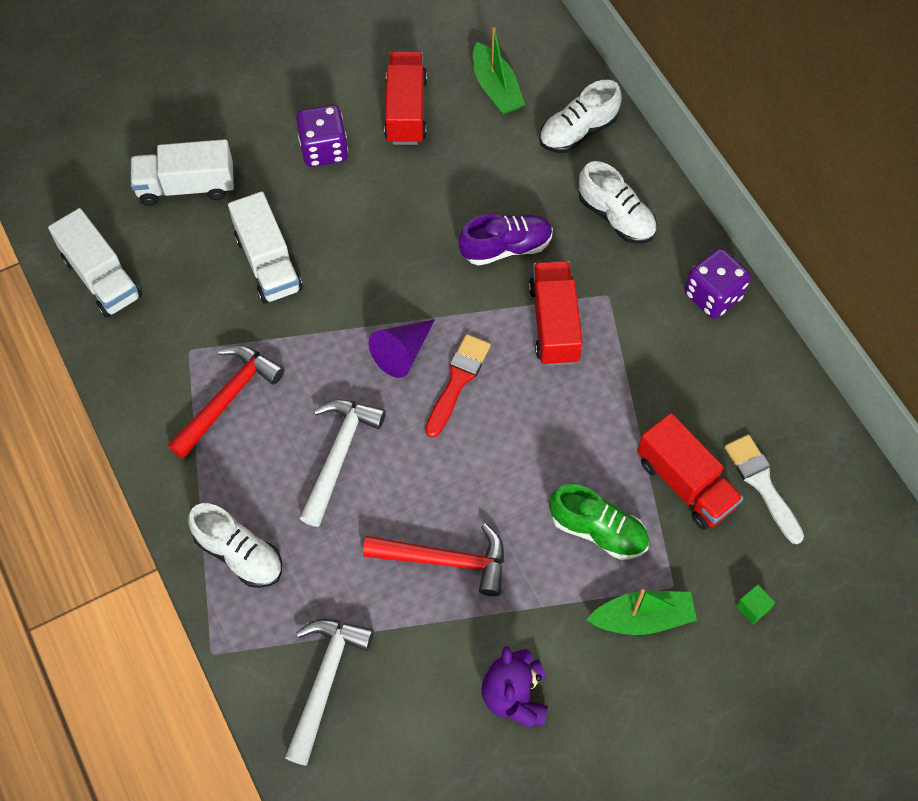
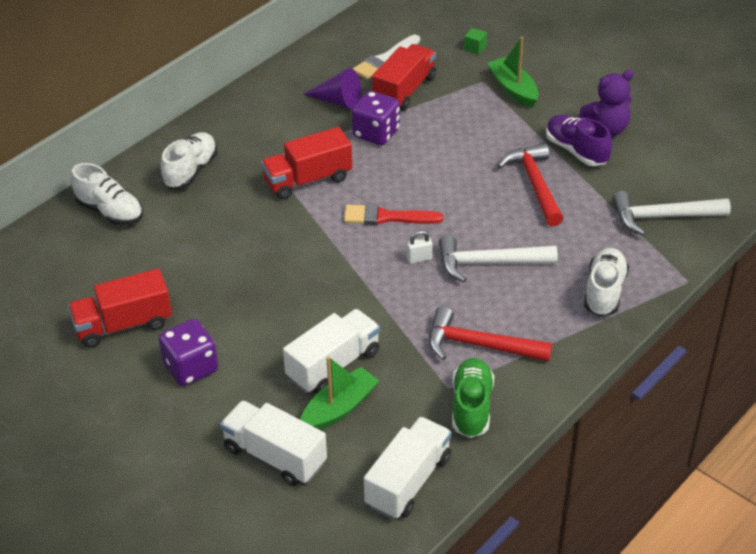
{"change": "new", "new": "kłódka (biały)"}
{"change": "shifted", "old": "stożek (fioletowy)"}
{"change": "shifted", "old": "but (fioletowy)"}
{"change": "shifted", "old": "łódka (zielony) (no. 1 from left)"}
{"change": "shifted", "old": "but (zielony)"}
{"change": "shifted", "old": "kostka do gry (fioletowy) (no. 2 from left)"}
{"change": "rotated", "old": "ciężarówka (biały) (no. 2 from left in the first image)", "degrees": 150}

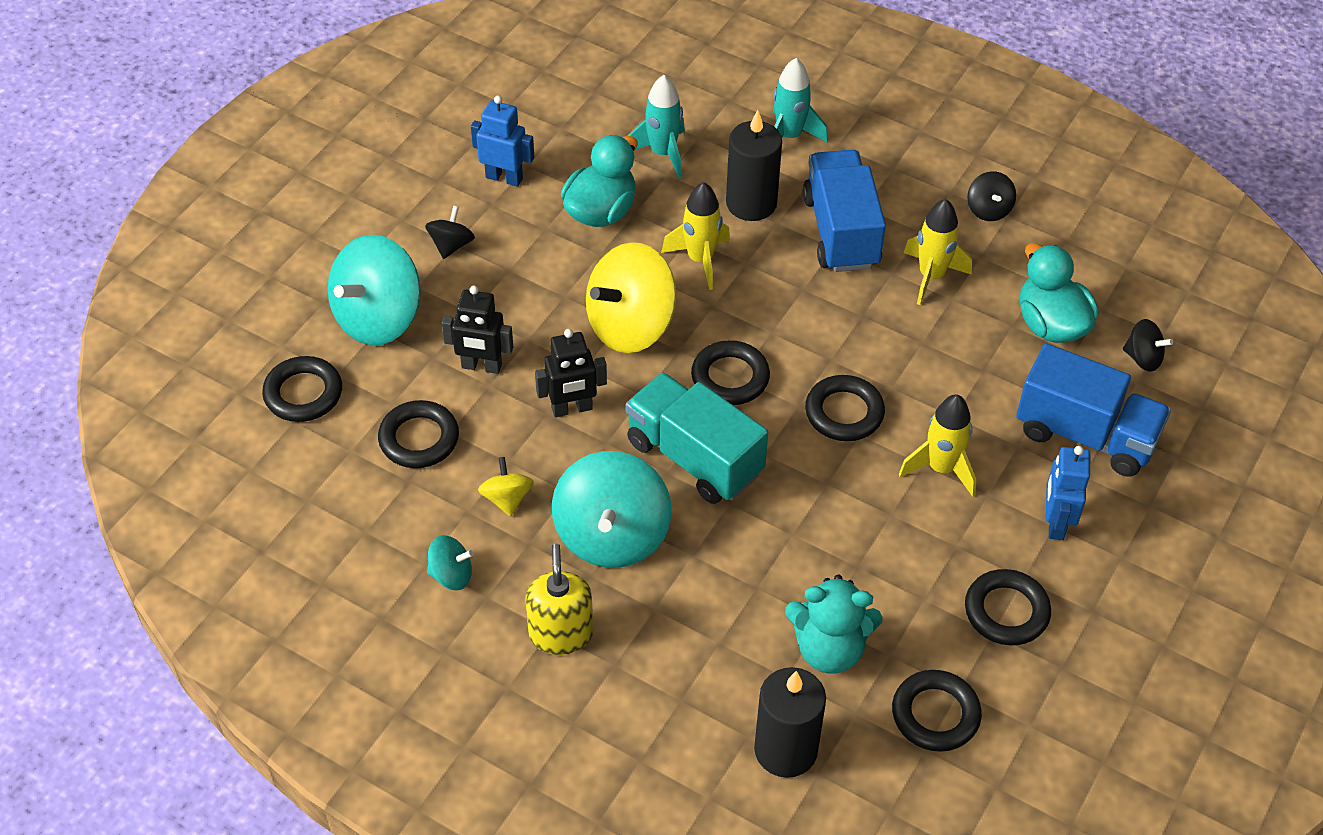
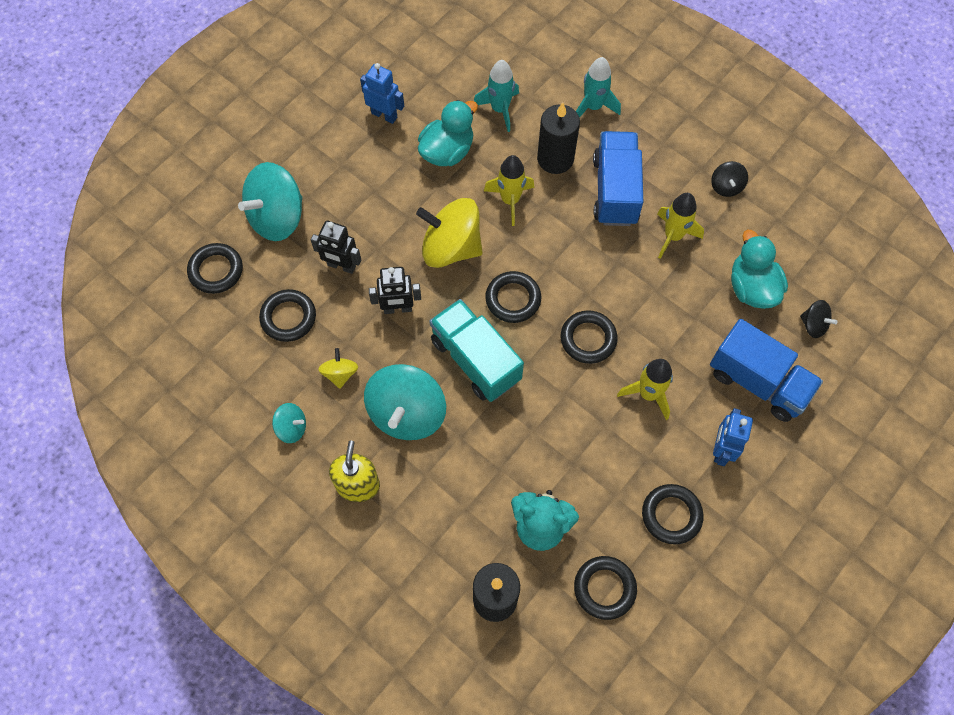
{"change": "gone", "old": "bączek (czarny) (no. 1 from left)"}
{"change": "rotated", "old": "bączek (żółty) (no. 2 from left)", "degrees": 45}

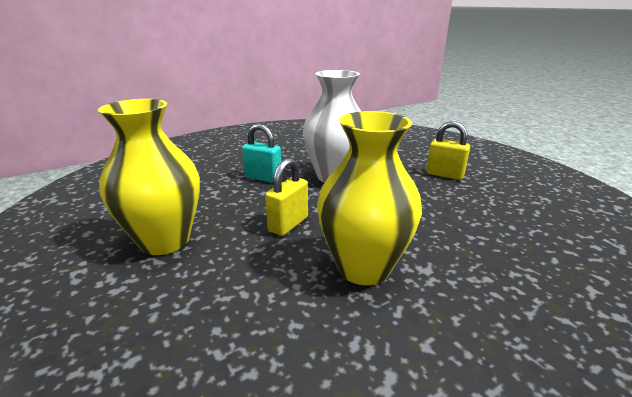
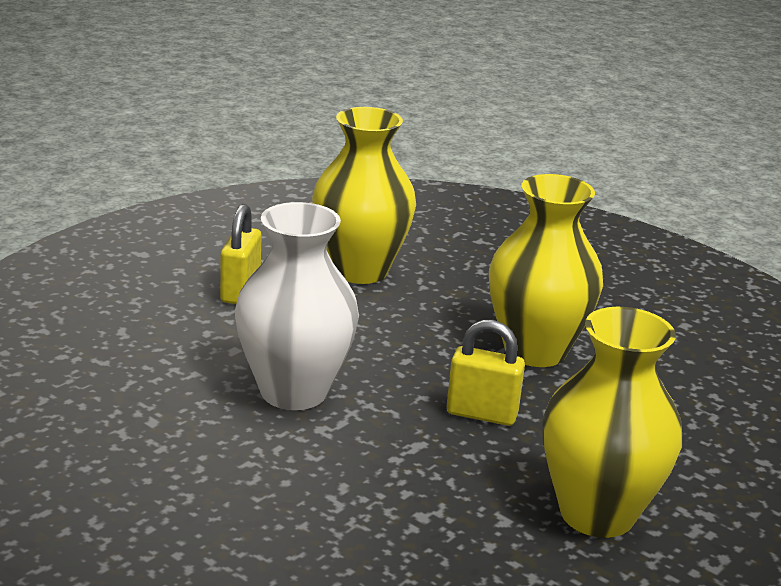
{"change": "gone", "old": "kłódka (turkusowy)"}
{"change": "new", "new": "wazon (żółty) (no. 1 from left)"}

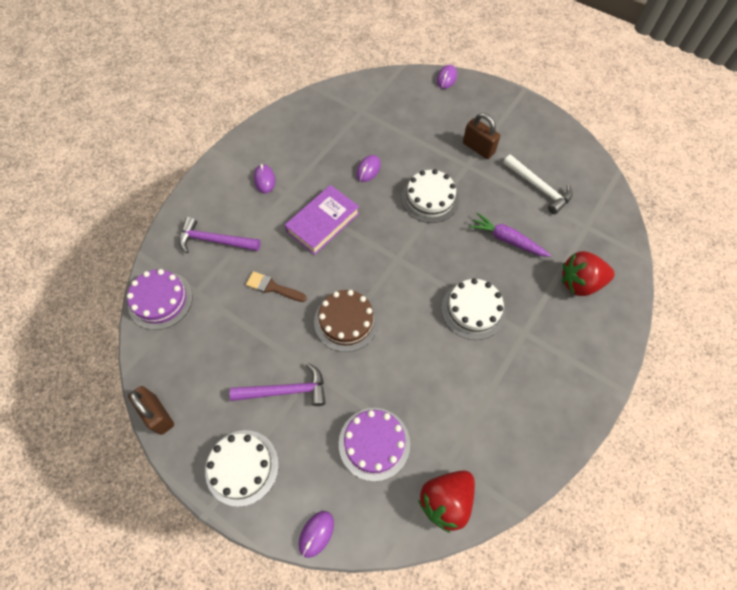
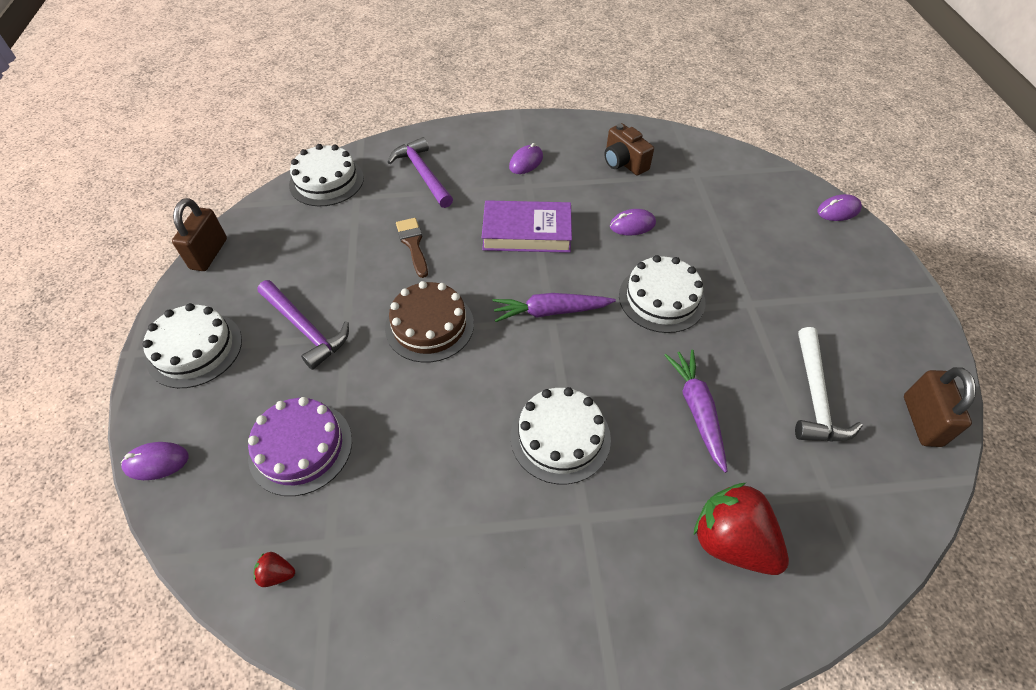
{"change": "new", "new": "marchewka (fioletowy) (no. 1 from left)"}
{"change": "new", "new": "aparat fotograficzny (brązowy)"}
{"change": "shifted", "old": "kłódka (brązowy) (no. 2 from left)"}
{"change": "repainted", "old": "tort (fioletowy) (no. 1 from left)", "new": "tort (biały) (no. 2 from left)"}
{"change": "scaled", "old": "truskawka (czerwony) (no. 1 from left)", "factor": 0.41}

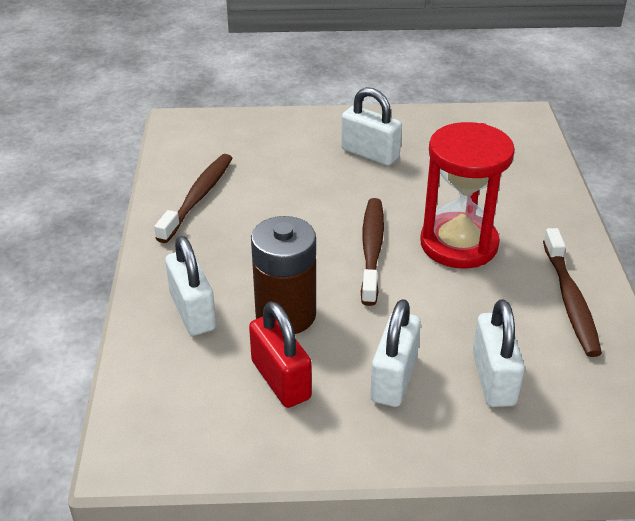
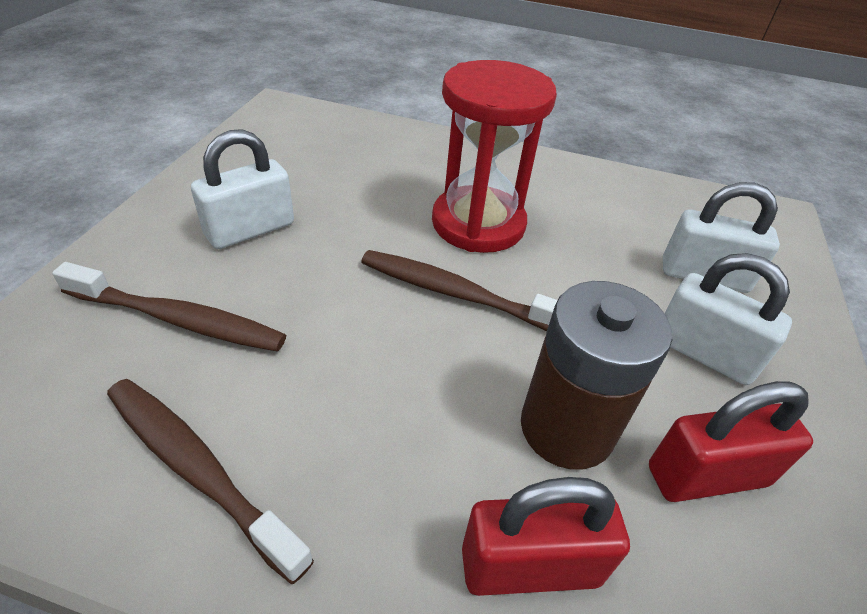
{"change": "shifted", "old": "szczoteczka do zębów (brązowy) (no. 3 from left in the first image)", "new": "szczoteczka do zębów (brązowy) (no. 1 from left)"}
{"change": "repainted", "old": "kłódka (biały) (no. 1 from left)", "new": "kłódka (czerwony) (no. 1 from left)"}

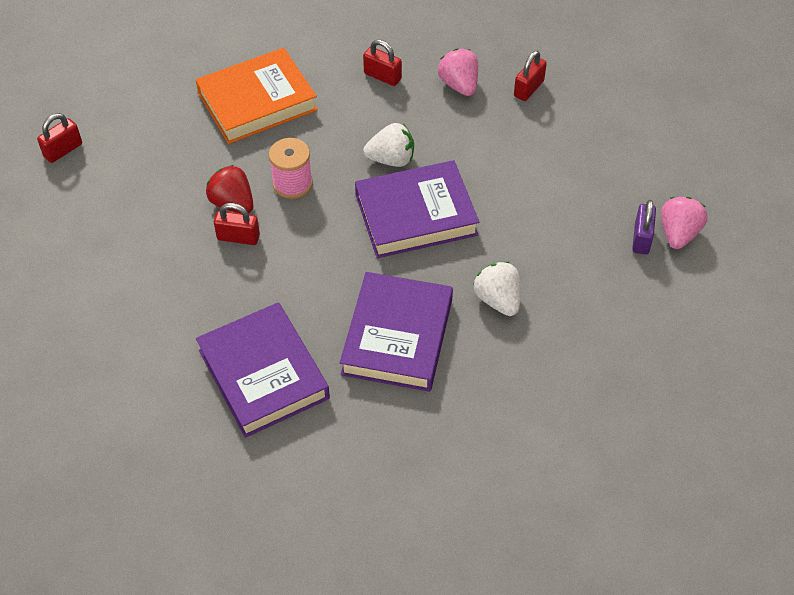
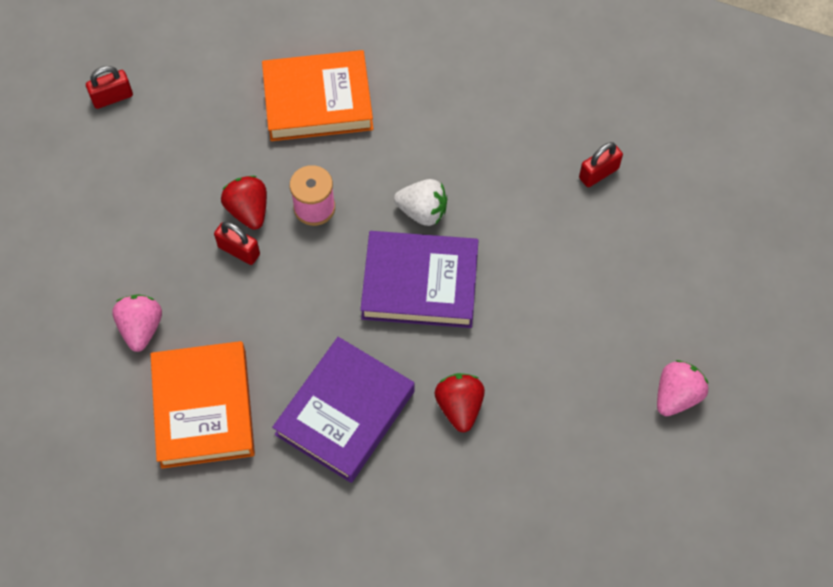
{"change": "gone", "old": "kłódka (czerwony) (no. 3 from left)"}
{"change": "gone", "old": "kłódka (fioletowy)"}
{"change": "shifted", "old": "truskawka (różowy) (no. 1 from left)"}
{"change": "repainted", "old": "książka (fioletowy) (no. 1 from left)", "new": "książka (pomarańczowy) (no. 1 from left)"}
{"change": "repainted", "old": "truskawka (biały) (no. 2 from left)", "new": "truskawka (czerwony) (no. 2 from left)"}

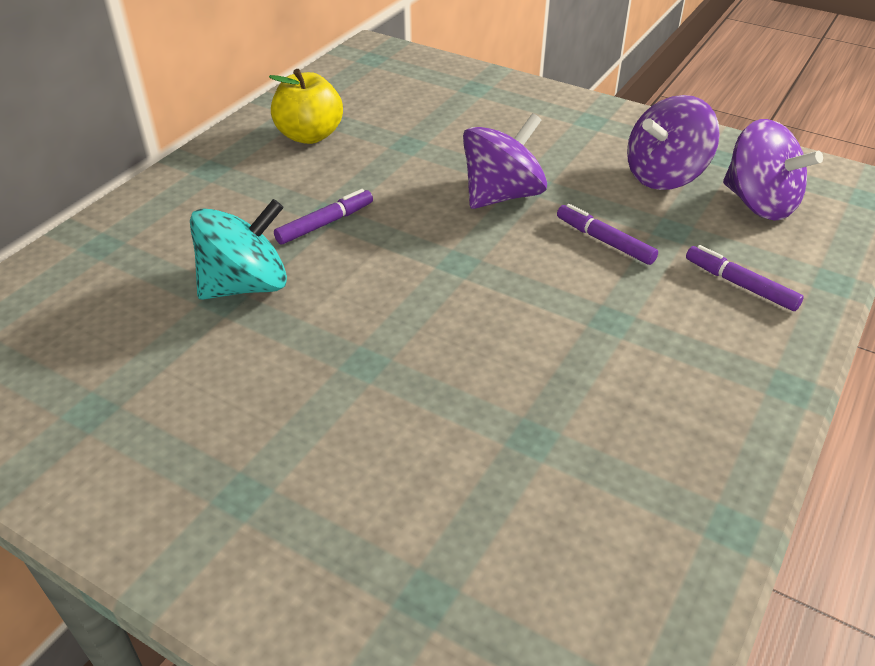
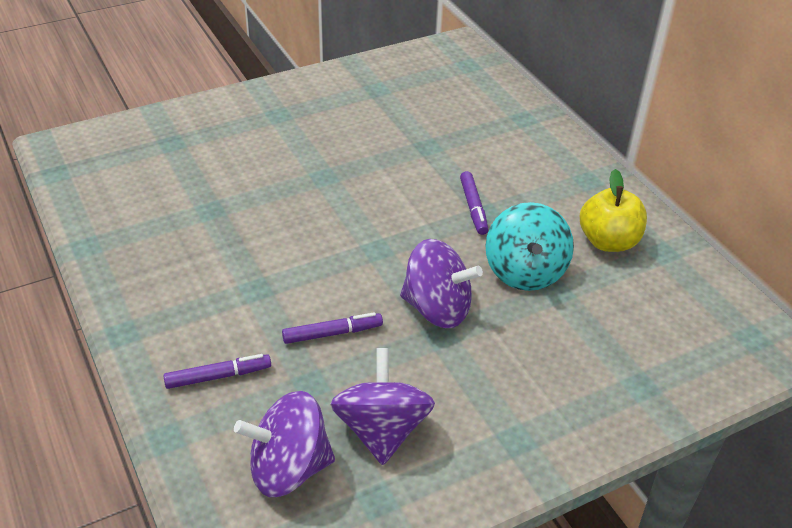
{"change": "shifted", "old": "bączek (turkusowy)"}
{"change": "rotated", "old": "bączek (fioletowy) (no. 1 from left in the first image)", "degrees": -60}

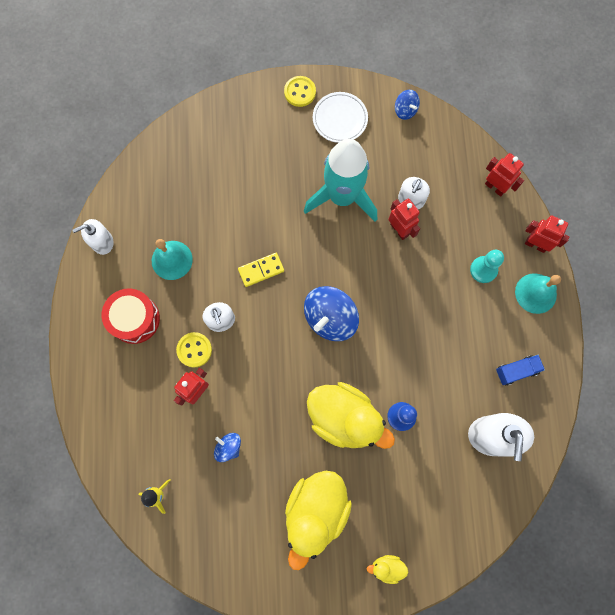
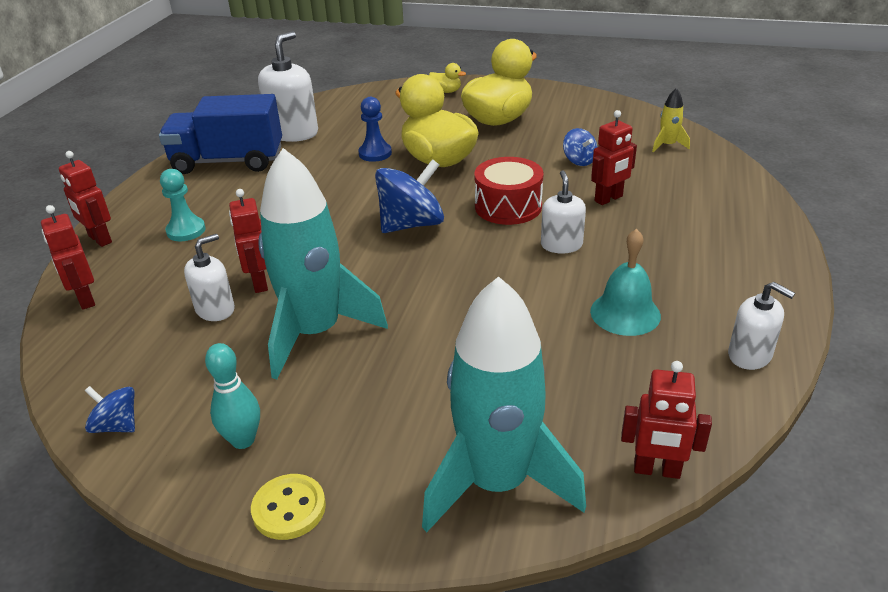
{"change": "gone", "old": "guzik (żółty) (no. 1 from left)"}
{"change": "gone", "old": "kostka domina (żółty)"}
{"change": "gone", "old": "dzwonek (turkusowy) (no. 2 from left)"}
{"change": "new", "new": "rakieta (turkusowy) (no. 2 from left)"}
{"change": "new", "new": "robot (czerwony) (no. 5 from left)"}
{"change": "shifted", "old": "bęben (czerwony)"}
{"change": "swapped", "old": "talerz (biały)", "new": "kręgiel (turkusowy)"}
{"change": "rotated", "old": "dozownik mydła (biały) (no. 1 from left in the first image)", "degrees": 45}
{"change": "rotated", "old": "bączek (niebieski) (no. 3 from left in the first image)", "degrees": -45}
{"change": "scaled", "old": "ciężarówka (niebieski)", "factor": 2.17}

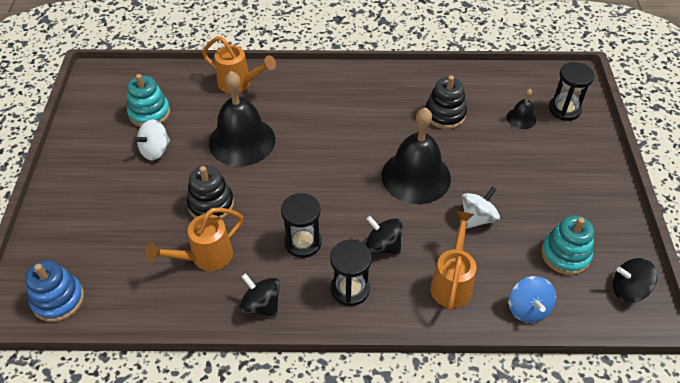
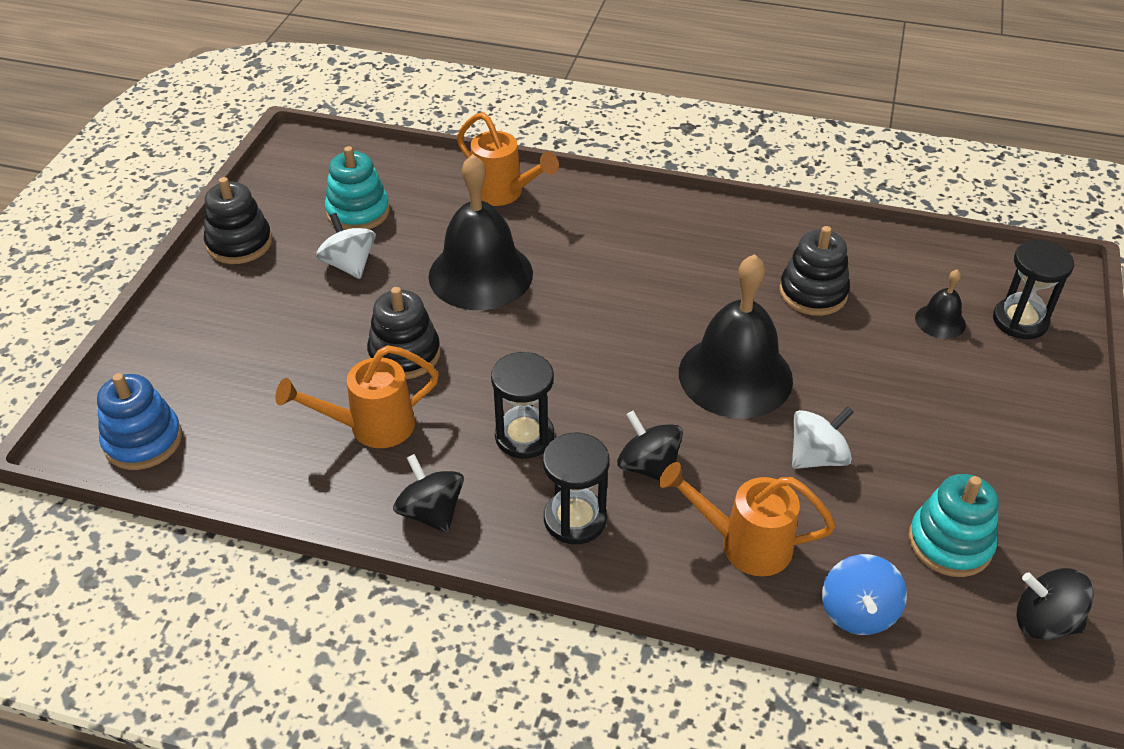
{"change": "new", "new": "zabawka nakładanka (czarny) (no. 1 from left)"}
{"change": "rotated", "old": "bączek (biały) (no. 1 from left)", "degrees": 90}
{"change": "rotated", "old": "konewka (pomarańczowy) (no. 3 from left)", "degrees": -105}

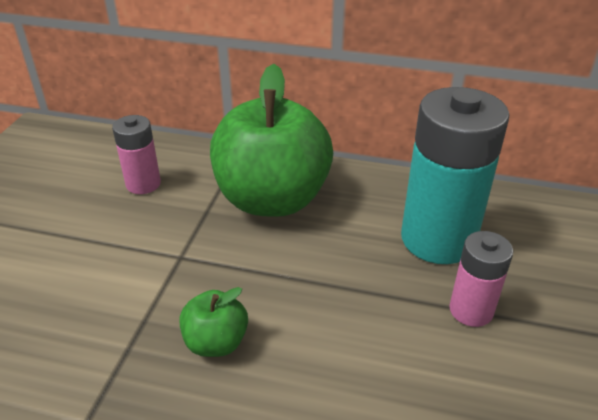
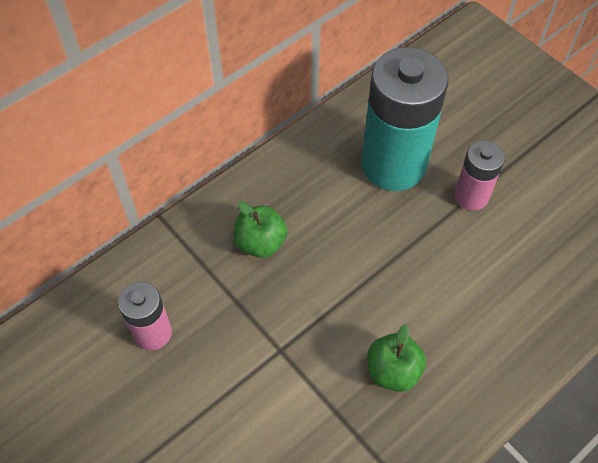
{"change": "scaled", "old": "jabłko (zielony) (no. 2 from left in the first image)", "factor": 0.44}

